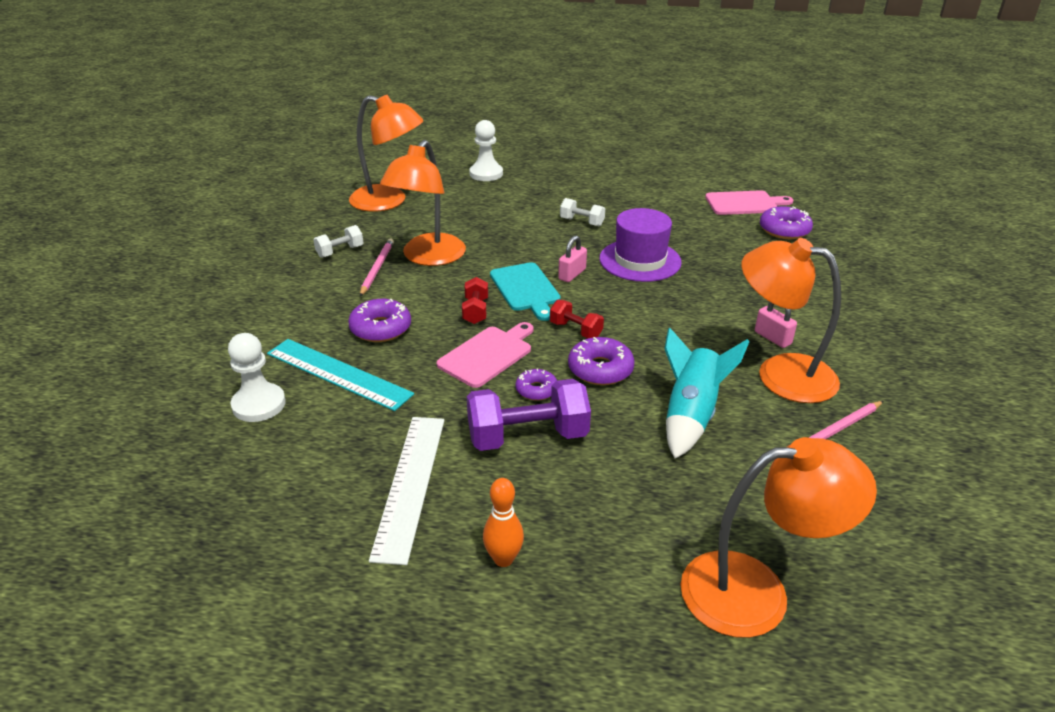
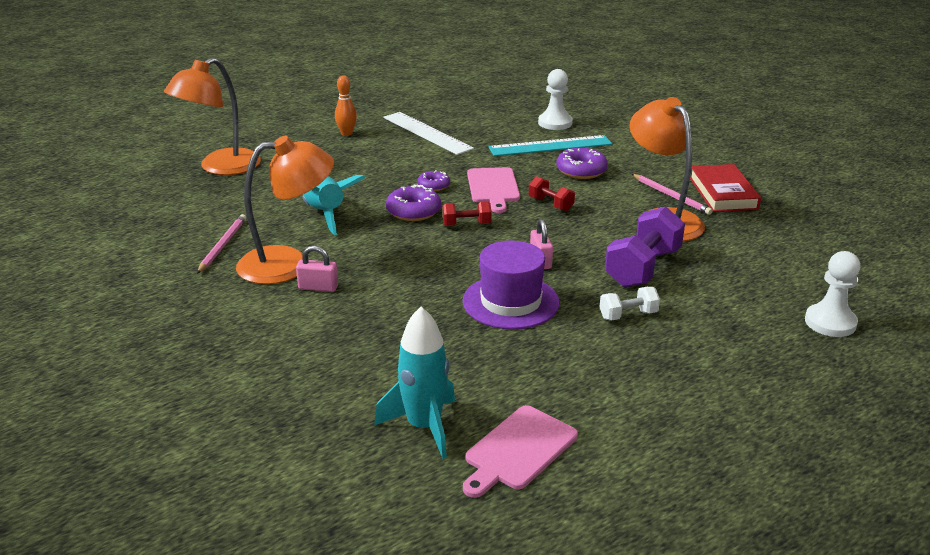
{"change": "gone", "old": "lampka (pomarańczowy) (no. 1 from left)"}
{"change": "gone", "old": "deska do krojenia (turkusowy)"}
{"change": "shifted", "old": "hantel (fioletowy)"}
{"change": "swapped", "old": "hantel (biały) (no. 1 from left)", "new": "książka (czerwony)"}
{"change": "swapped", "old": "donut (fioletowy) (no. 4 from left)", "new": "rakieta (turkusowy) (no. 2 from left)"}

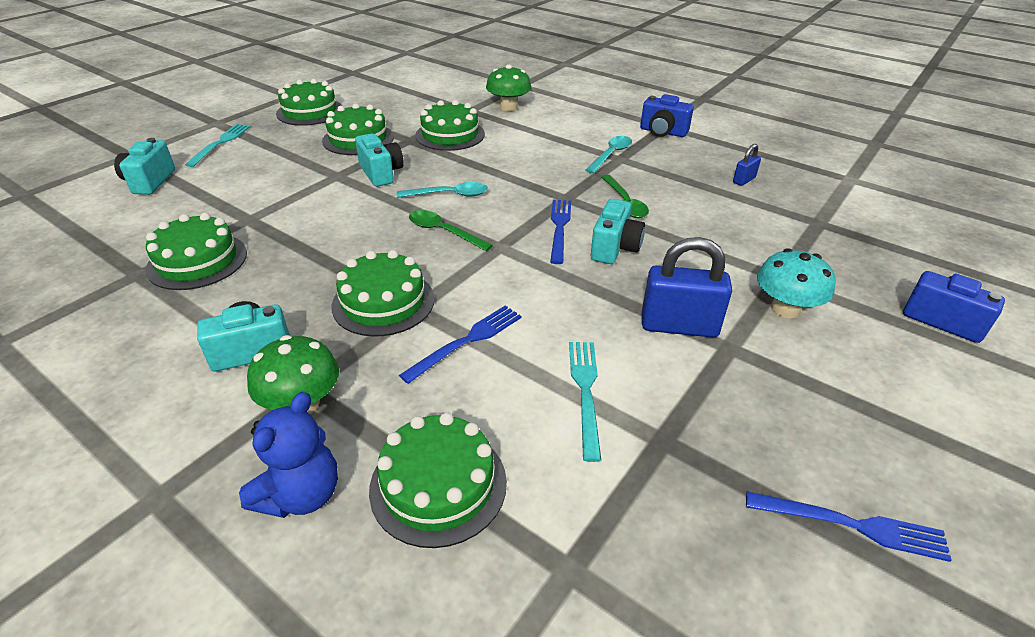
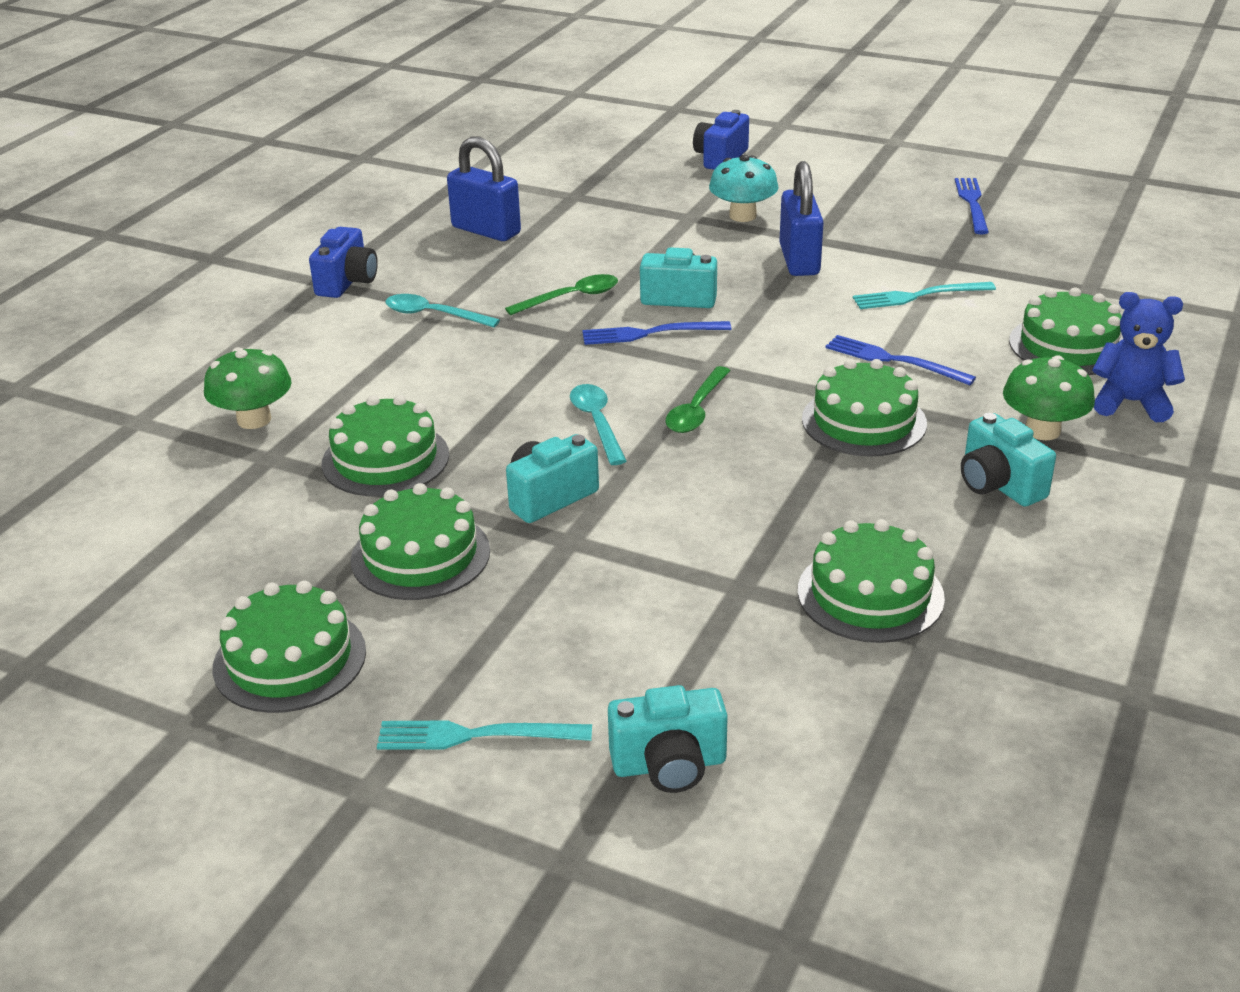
{"change": "scaled", "old": "kłódka (niebieski) (no. 2 from left in the first image)", "factor": 1.99}

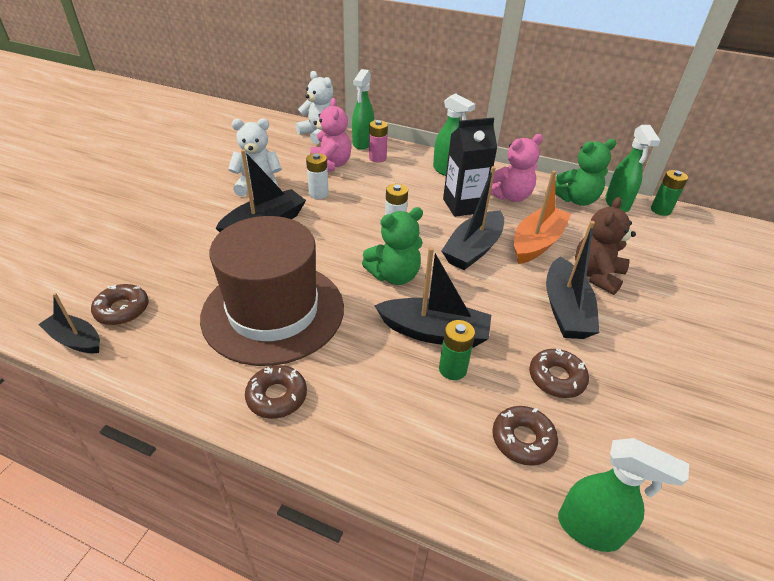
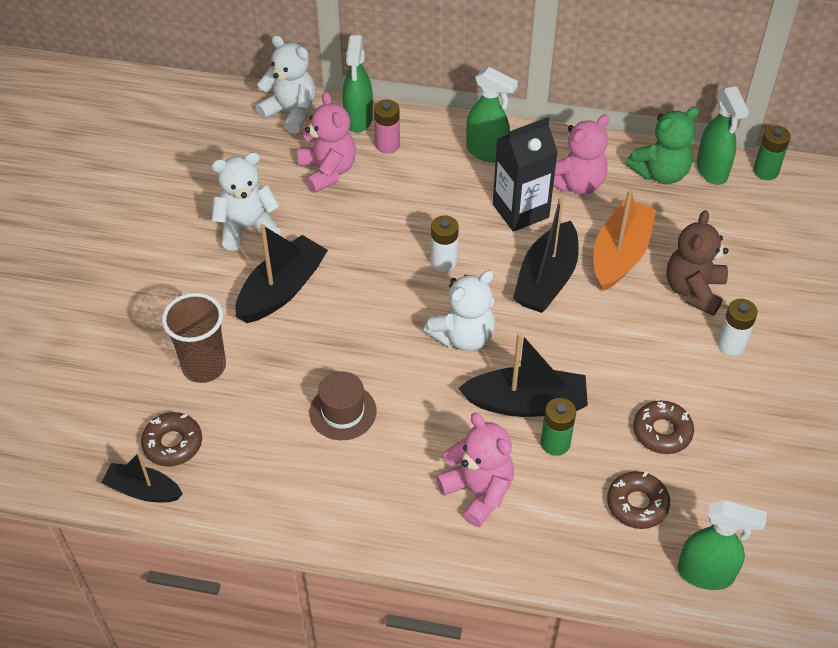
{"change": "gone", "old": "donut (brązowy) (no. 2 from left)"}
{"change": "gone", "old": "łódka (czarny) (no. 5 from left)"}
{"change": "new", "new": "szklanka (brązowy)"}
{"change": "new", "new": "miś (różowy) (no. 2 from left)"}
{"change": "shifted", "old": "bateria (biały) (no. 1 from left in the first image)", "new": "bateria (biały) (no. 2 from left)"}
{"change": "repainted", "old": "miś (zielony) (no. 1 from left)", "new": "miś (biały) (no. 3 from left)"}
{"change": "scaled", "old": "kapelusz (brązowy)", "factor": 0.42}

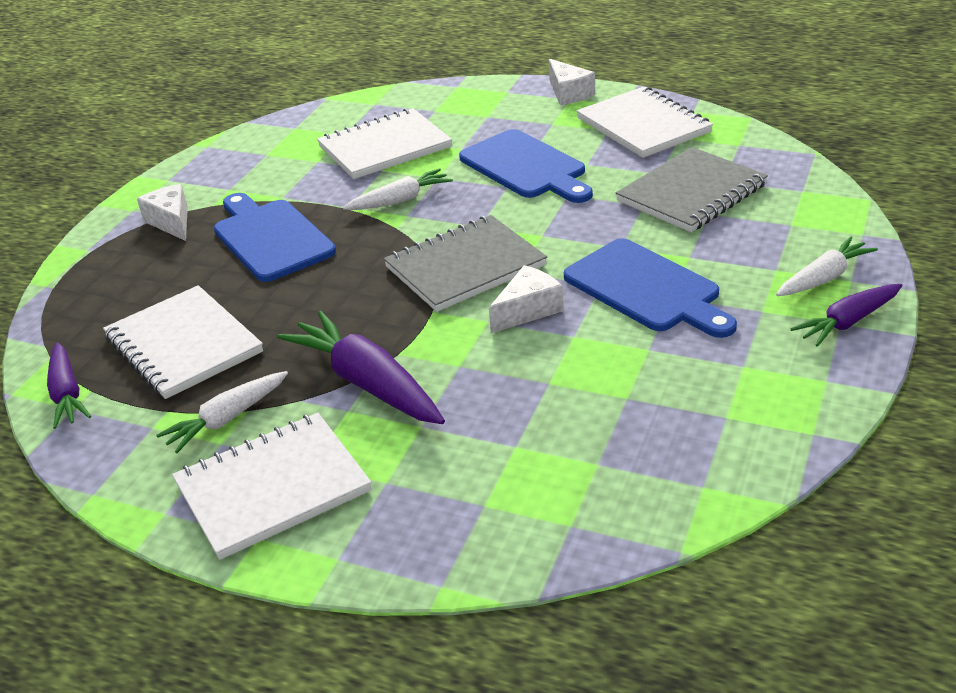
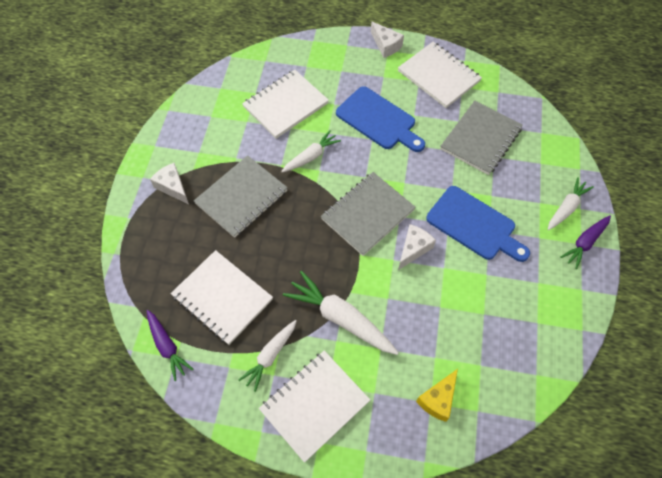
{"change": "new", "new": "ser (żółty)"}
{"change": "swapped", "old": "deska do krojenia (niebieski) (no. 1 from left)", "new": "zeszyt (szary) (no. 1 from left)"}
{"change": "repainted", "old": "marchewka (fioletowy) (no. 2 from left)", "new": "marchewka (biały) (no. 3 from left)"}

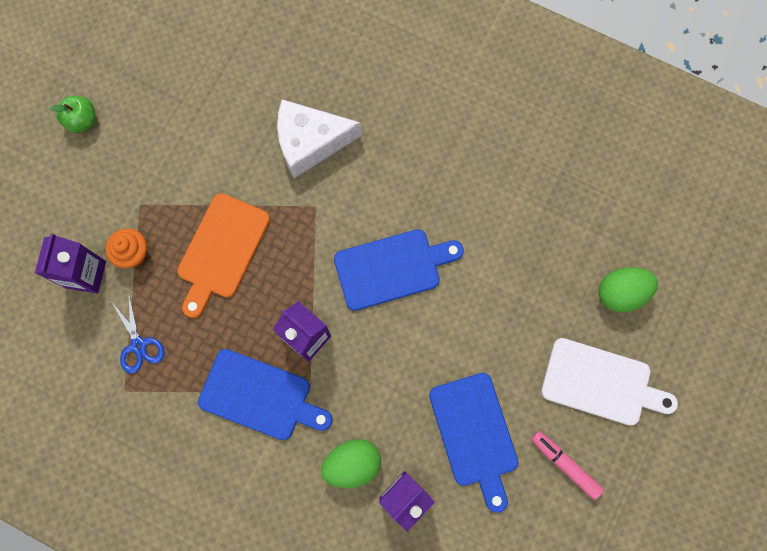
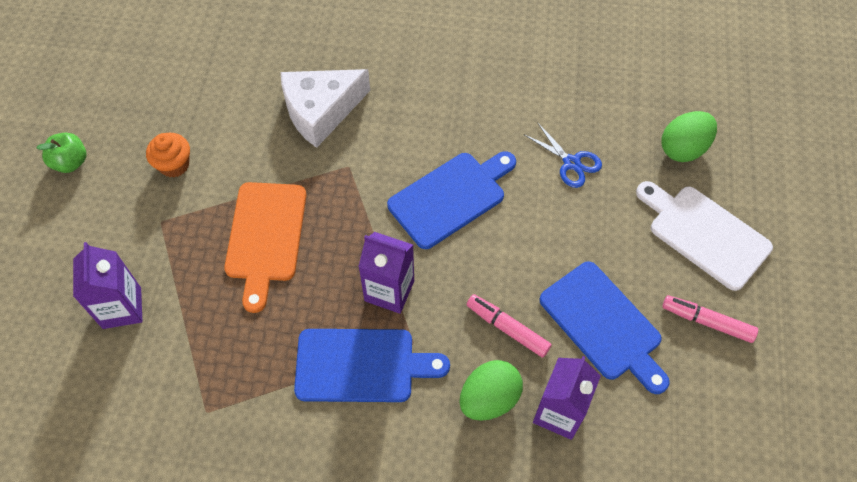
{"change": "new", "new": "flamaster (różowy) (no. 1 from left)"}
{"change": "shifted", "old": "muffinka (pomarańczowy)"}
{"change": "shifted", "old": "nożyczki (niebieski)"}
{"change": "rotated", "old": "deska do krojenia (biały)", "degrees": -135}

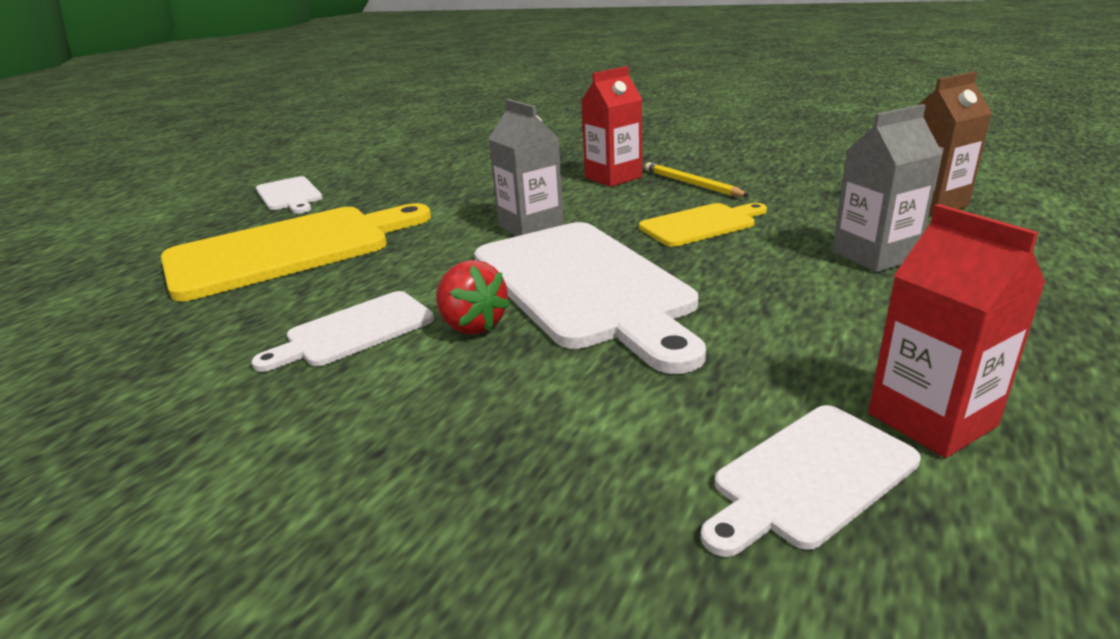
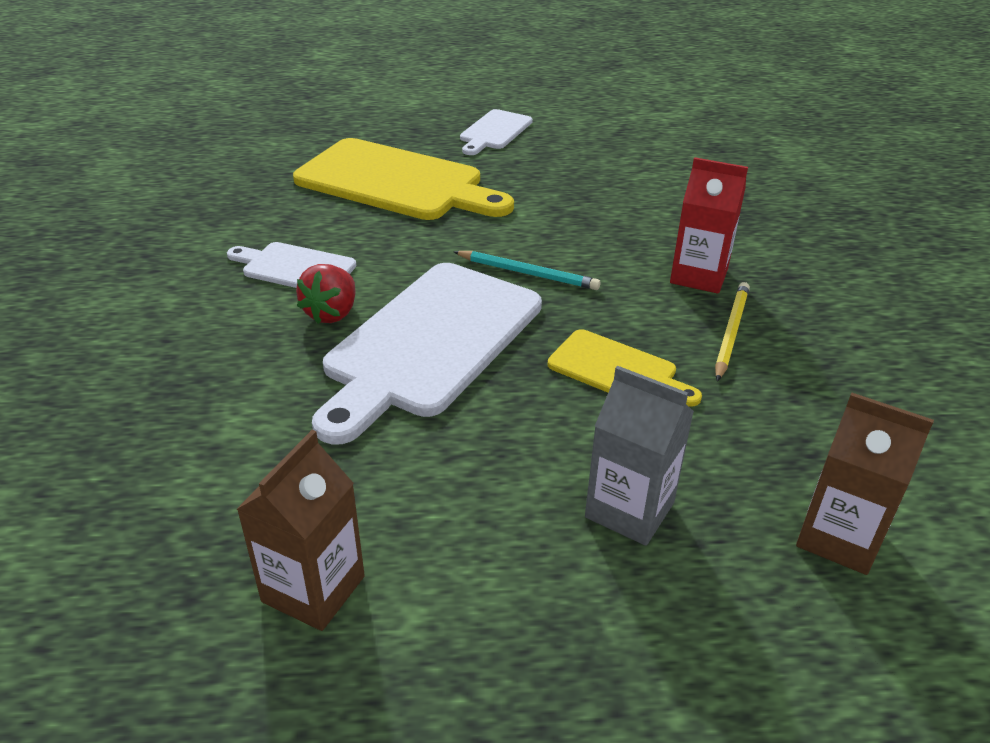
{"change": "gone", "old": "deska do krojenia (biały) (no. 4 from left)"}
{"change": "swapped", "old": "karton mleka (szary) (no. 1 from left)", "new": "ołówek (turkusowy)"}
{"change": "repainted", "old": "karton mleka (czerwony) (no. 2 from left)", "new": "karton mleka (brązowy) (no. 1 from left)"}

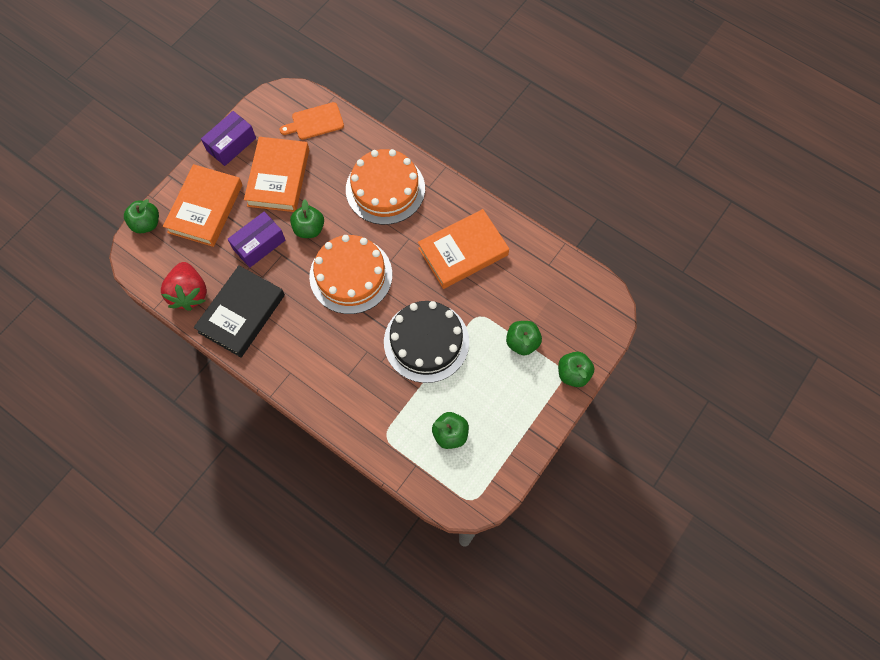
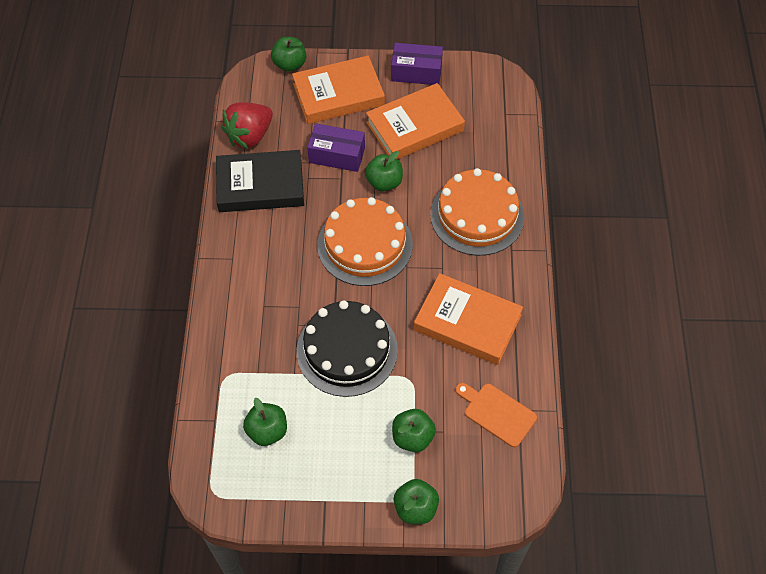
{"change": "shifted", "old": "deska do krojenia (pomarańczowy)"}

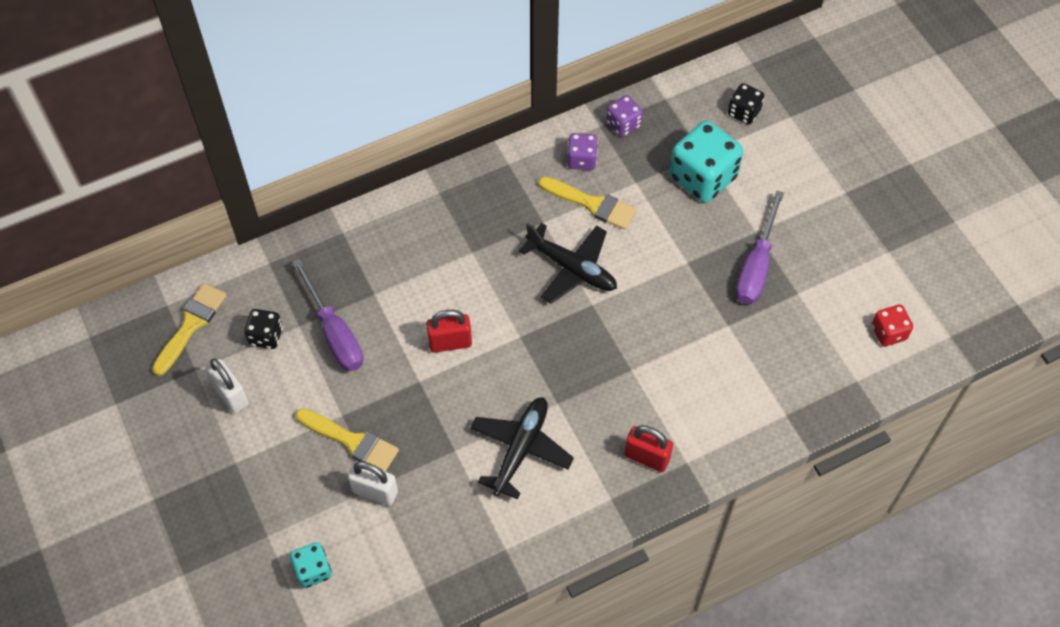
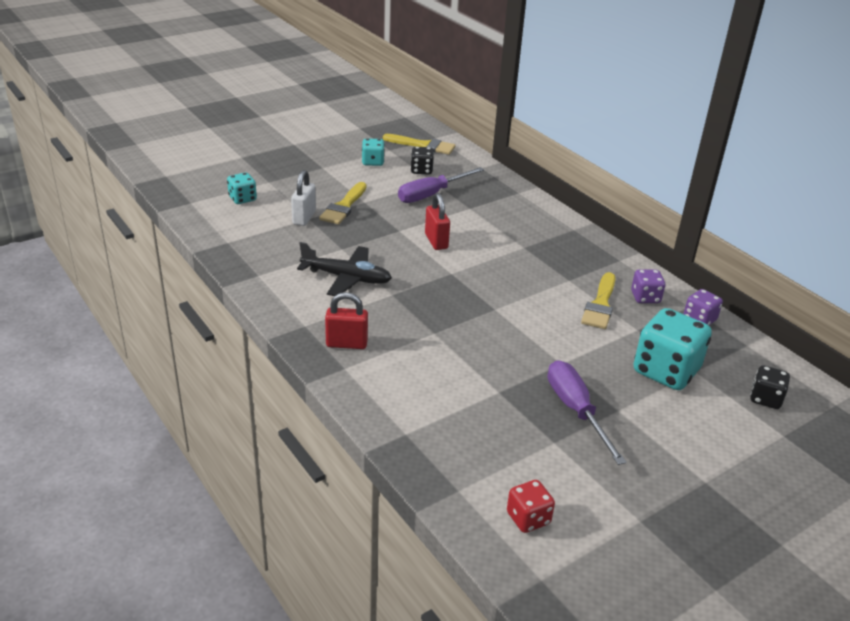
{"change": "gone", "old": "samolot (czarny) (no. 2 from left)"}
{"change": "swapped", "old": "kłódka (biały) (no. 1 from left)", "new": "kostka do gry (turkusowy) (no. 2 from left)"}
{"change": "rotated", "old": "kłódka (czerwony) (no. 2 from left in the first image)", "degrees": 75}
{"change": "rotated", "old": "śrubokręt (fioletowy) (no. 2 from left)", "degrees": 60}

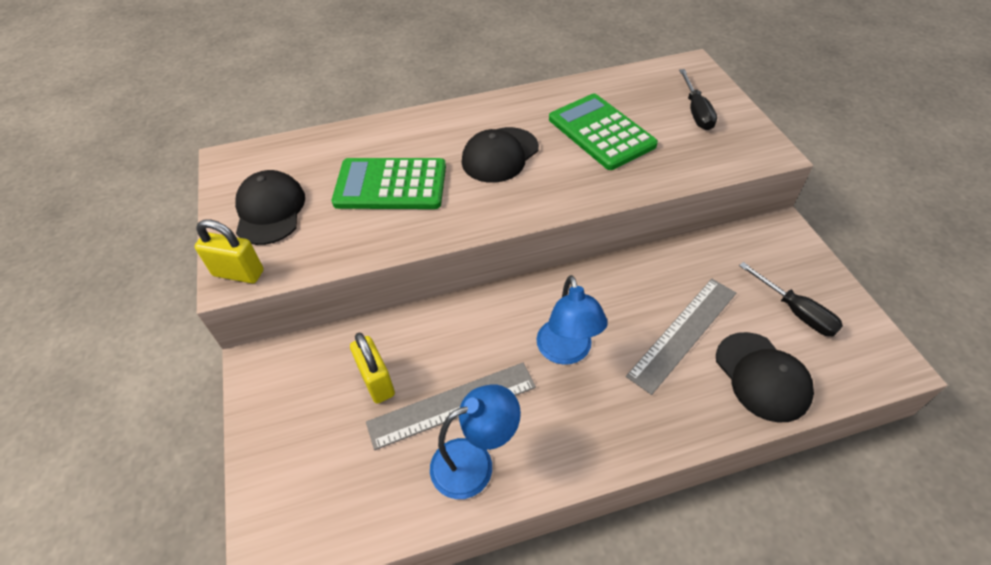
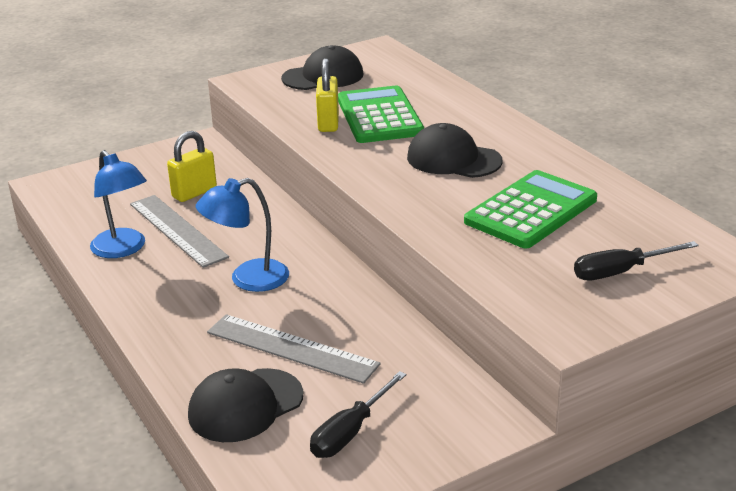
{"change": "shifted", "old": "kłódka (żółty) (no. 1 from left in the first image)", "new": "kłódka (żółty) (no. 2 from left)"}

